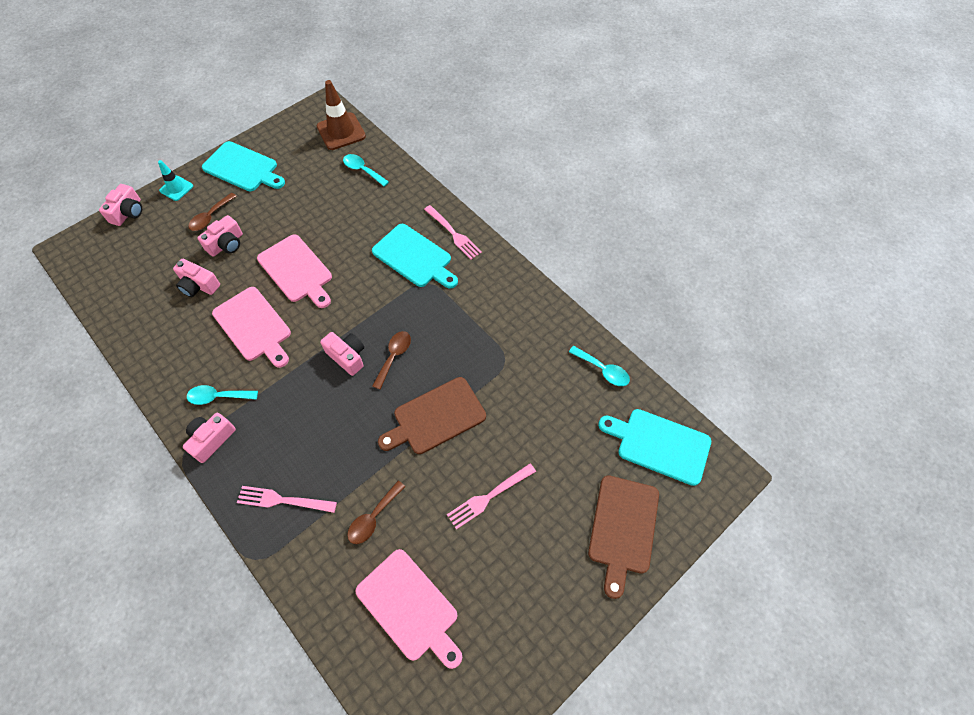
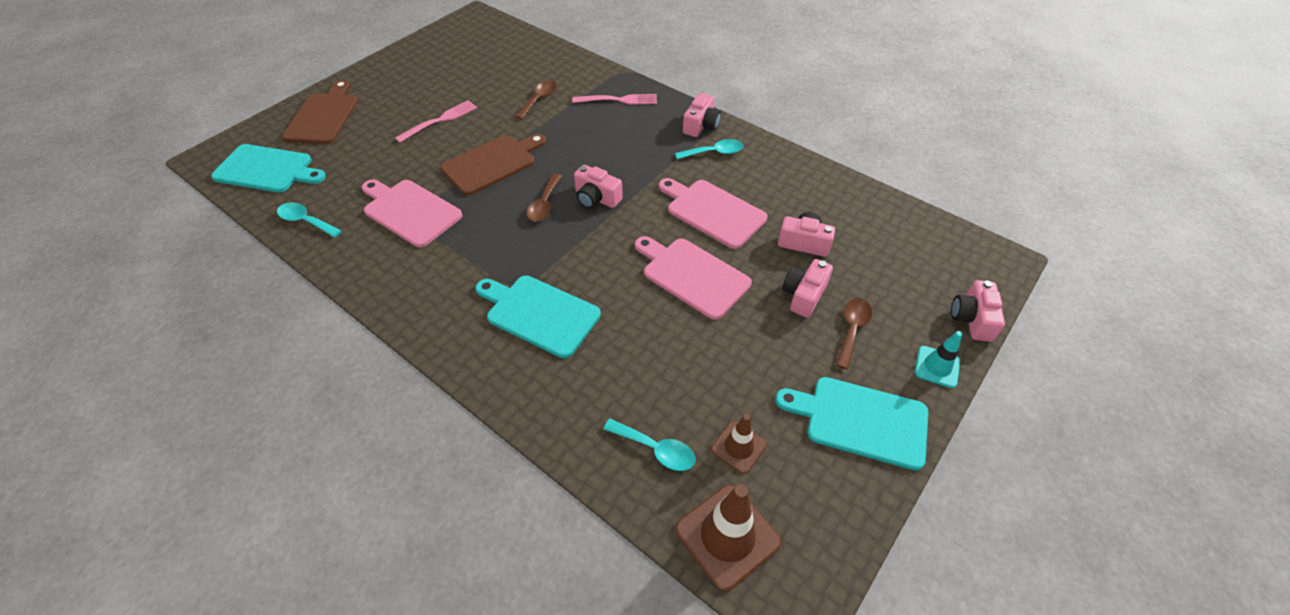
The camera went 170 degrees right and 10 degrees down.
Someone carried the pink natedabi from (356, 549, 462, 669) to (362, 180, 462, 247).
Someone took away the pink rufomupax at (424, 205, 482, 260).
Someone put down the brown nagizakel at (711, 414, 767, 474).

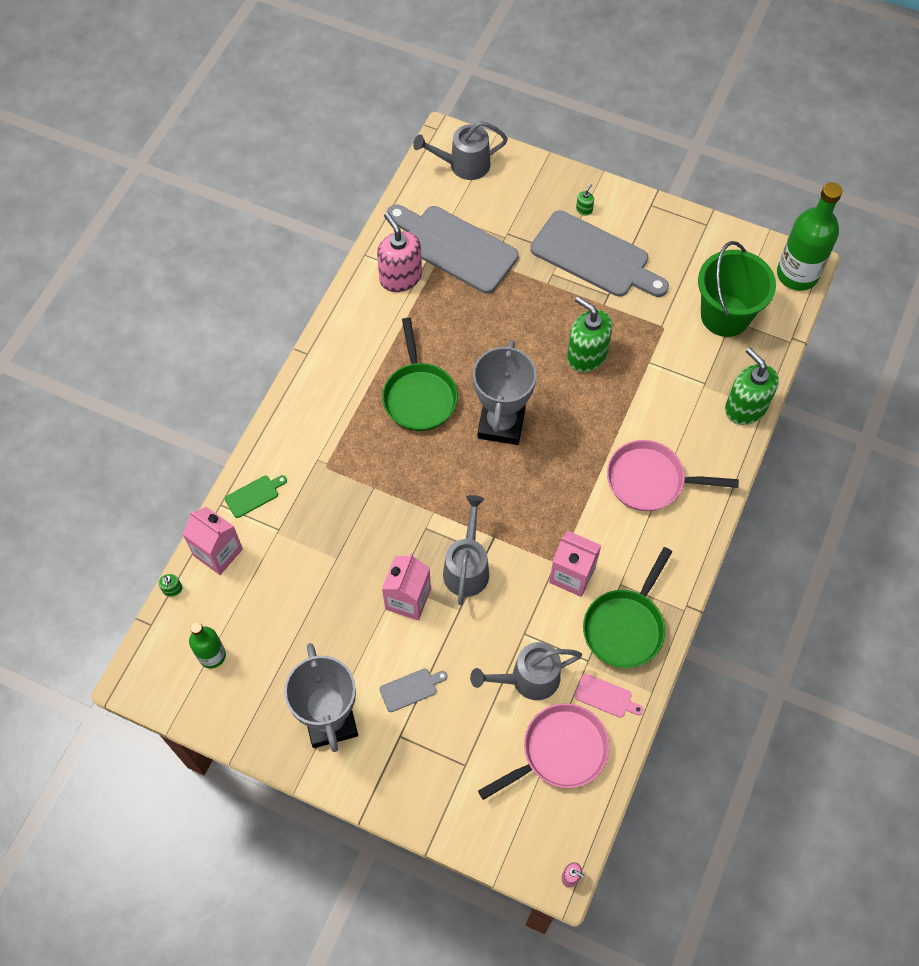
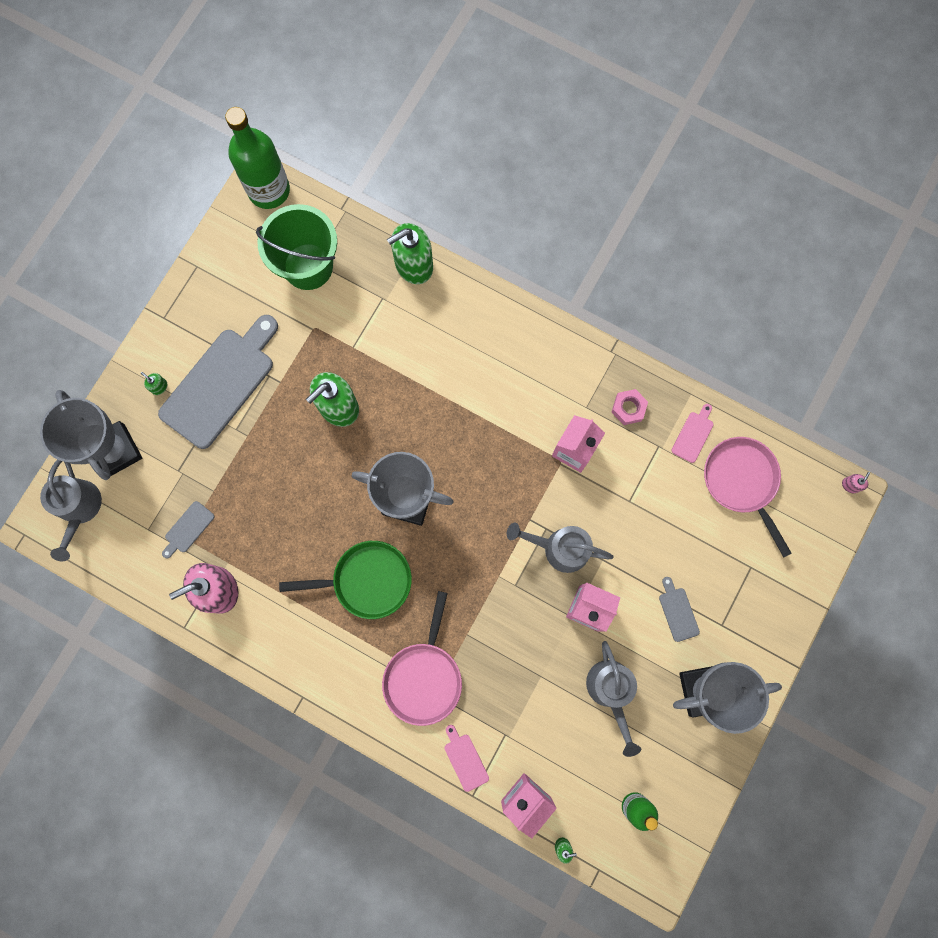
The camera went 85 degrees left and 15 degrees up.
Someone repainted the green natedabi at (225, 475, 287, 518), which became the pink natedabi at (444, 725, 489, 792).
Someone scaled the grey natedabi at (386, 205, 519, 294) by 0.41.
Someone carried the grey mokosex from (470, 642, 582, 700) to (586, 641, 641, 757).
Someone swapped the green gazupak at (583, 547, 672, 668) for the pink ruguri at (611, 389, 648, 425).
Someone carried the pink gazupak from (607, 440, 739, 511) to (382, 591, 462, 726).
Someone put down the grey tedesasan at (40, 390, 142, 480).

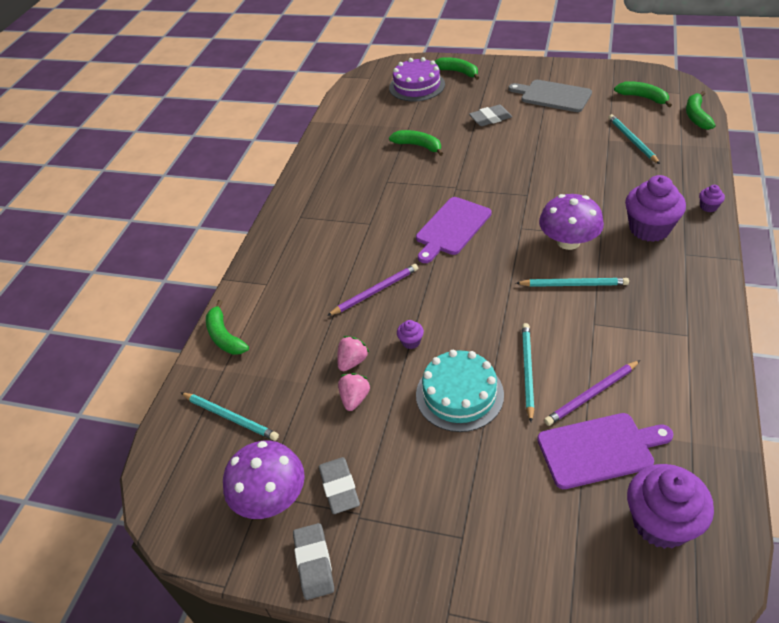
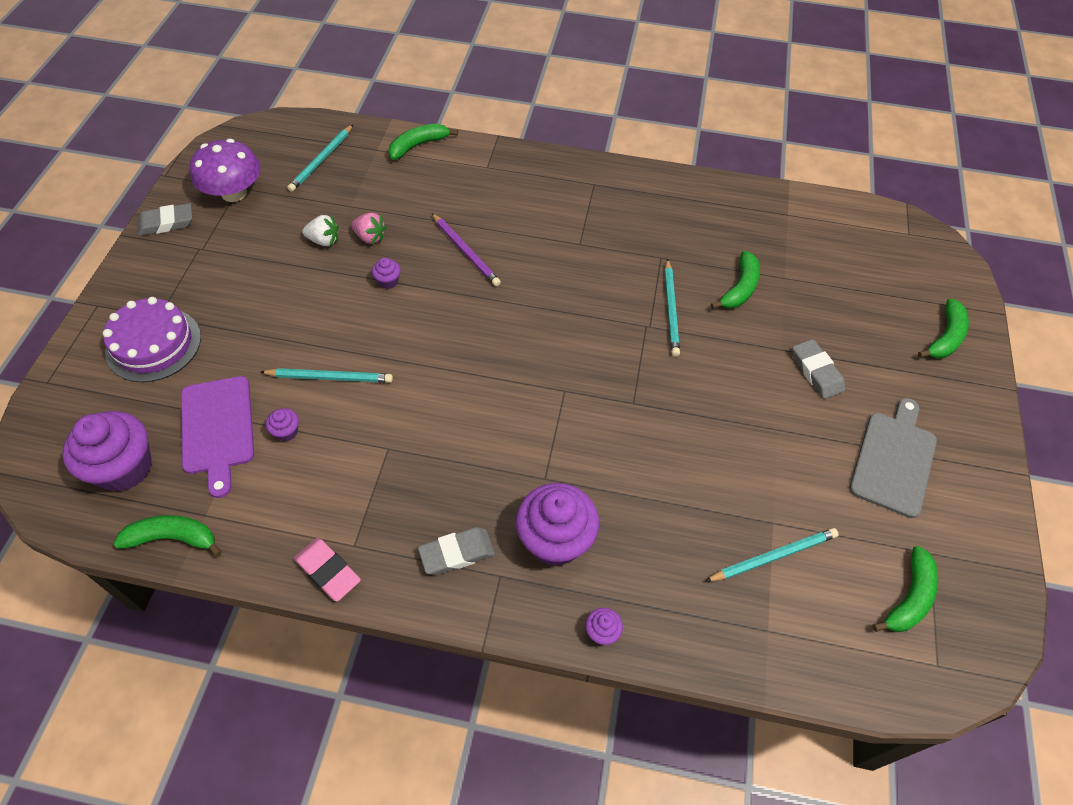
The camera went 80 degrees right and 10 degrees up.
Someone carried the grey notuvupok from (319, 457, 360, 514) to (418, 527, 495, 575).
Someone repainted the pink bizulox at (338, 373, 370, 411), which became the white bizulox at (302, 215, 339, 246).
Someone carried the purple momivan from (389, 57, 445, 101) to (103, 297, 201, 382).
Someone took away the purple natedabi at (416, 197, 491, 263).
Someone took away the turquoise momivan at (416, 350, 504, 432).
Someone carried the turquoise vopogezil from (516, 278, 629, 287) to (665, 259, 680, 356).
Someone took away the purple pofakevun at (539, 194, 604, 250).
Someone swapped the purple vopogezil at (544, 360, 640, 426) for the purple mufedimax at (266, 408, 299, 441).
Someone carried the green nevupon from (686, 91, 716, 130) to (114, 515, 222, 557).
Someone put down the pink notuvupok at (294, 538, 361, 602).

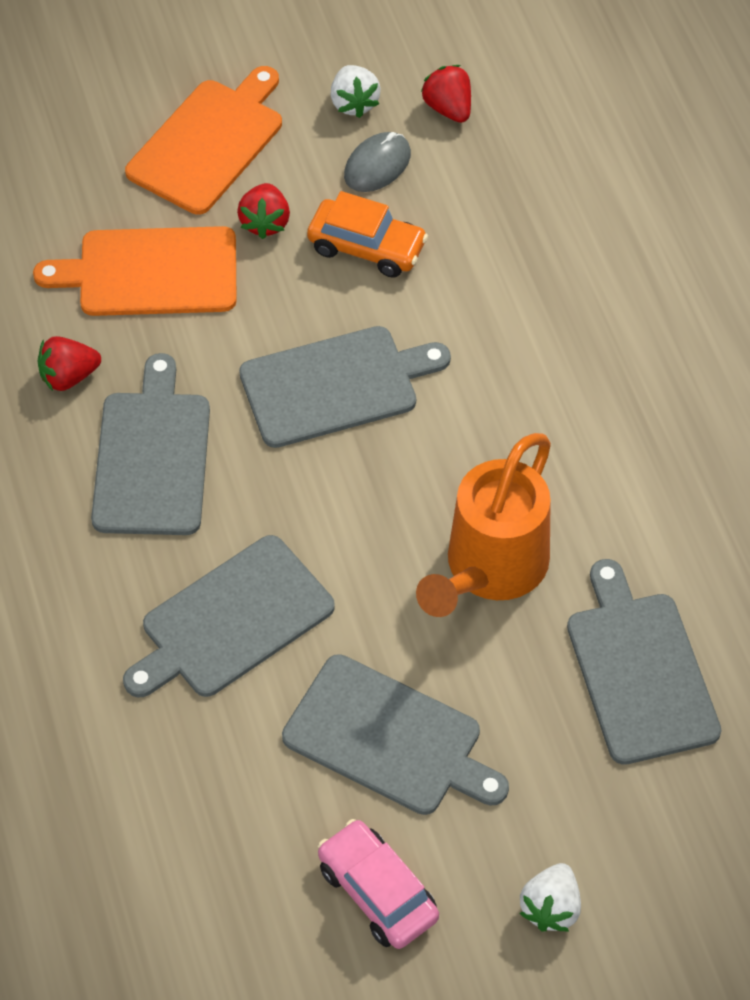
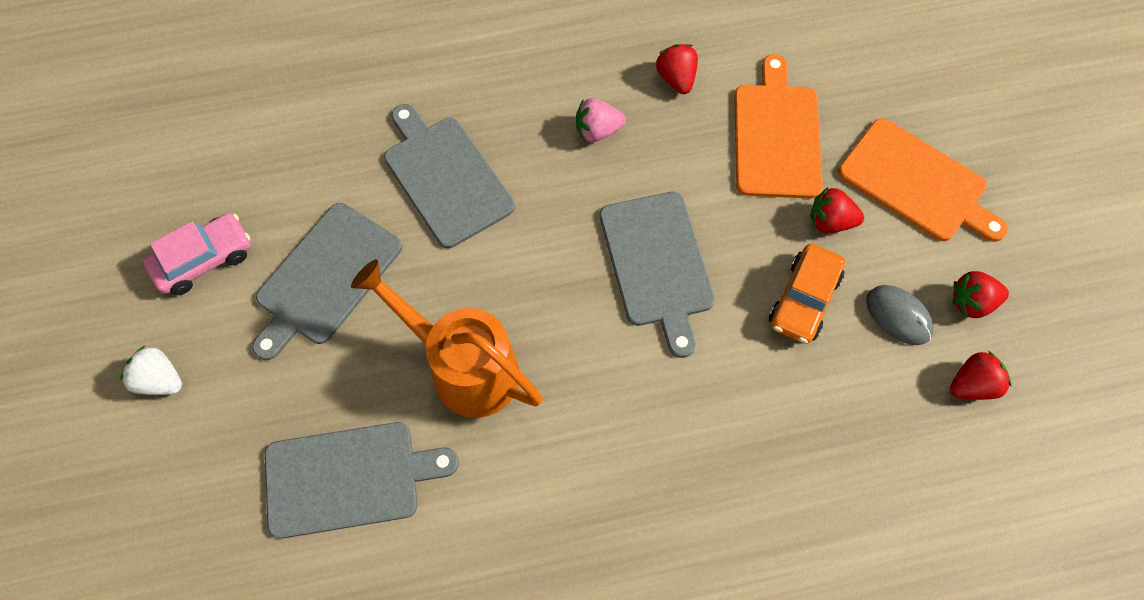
The camera went 95 degrees right and 10 degrees up.
Someone swapped the grey natedabi at (91, 353, 210, 535) for the pink bizulox at (576, 98, 626, 143).
Someone repainted the white bizulox at (331, 65, 381, 118), which became the red bizulox at (953, 271, 1009, 318).

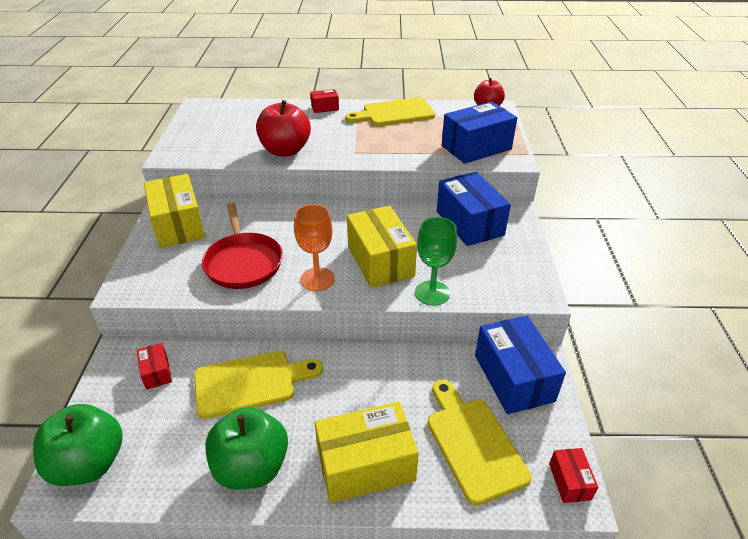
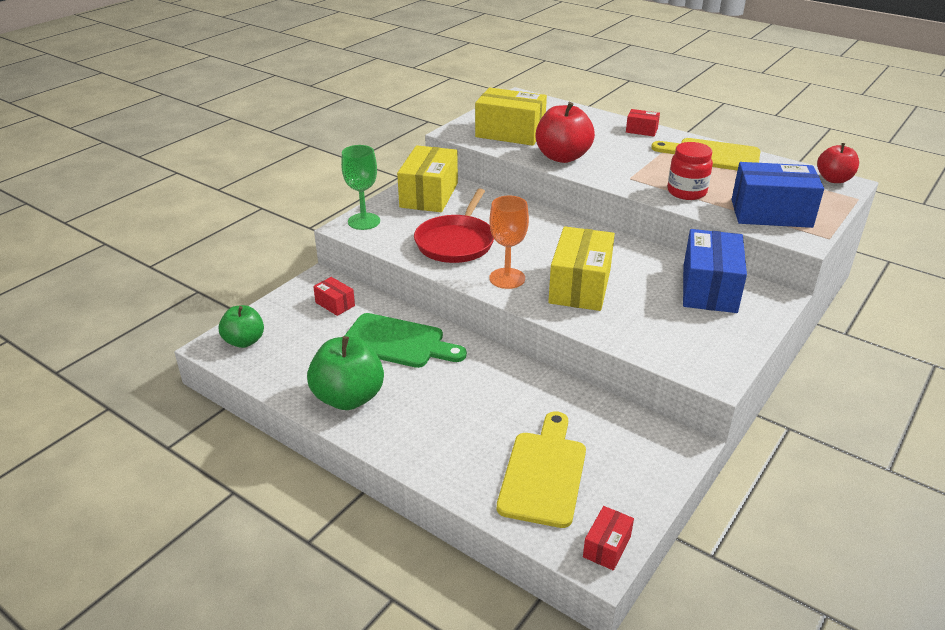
The camera went 35 degrees right and 5 degrees down.
Someone scaled the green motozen at (33, 404, 122, 486) by 0.64.
Someone rotated the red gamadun at (137, 343, 172, 390) by 60 degrees counterclockwise.
Someone repainted the yellow natedabi at (194, 351, 323, 419), which became the green natedabi at (345, 313, 467, 368).
Someone carried the yellow gamadun from (314, 402, 419, 503) to (475, 88, 547, 146).
Someone carried the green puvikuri from (415, 217, 457, 306) to (341, 145, 380, 230).
Someone took away the blue gamadun at (475, 316, 566, 414).
Someone put down the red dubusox at (667, 142, 713, 200).

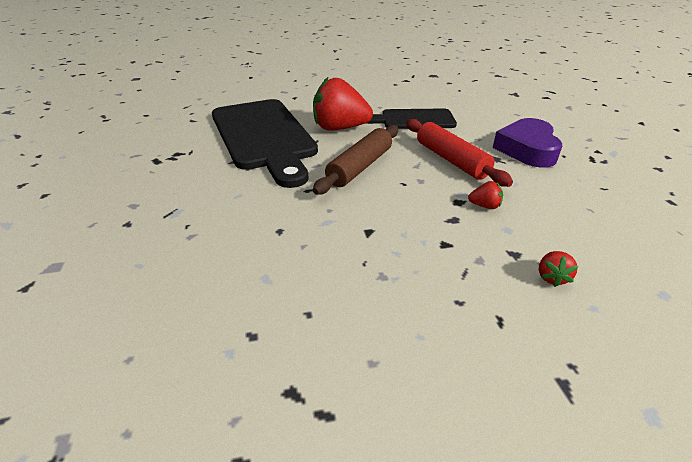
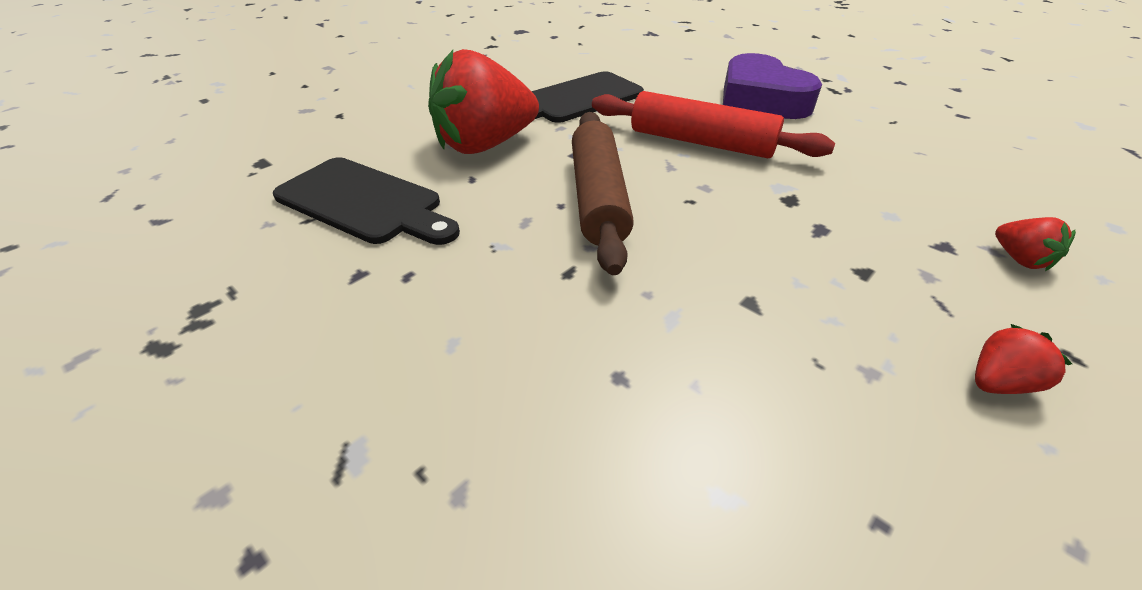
The camera went 35 degrees left and 5 degrees up.
Someone scaled the black natedabi at (212, 99, 318, 188) by 0.55.
Someone carried the red bizulox from (468, 181, 503, 209) to (975, 324, 1072, 394).

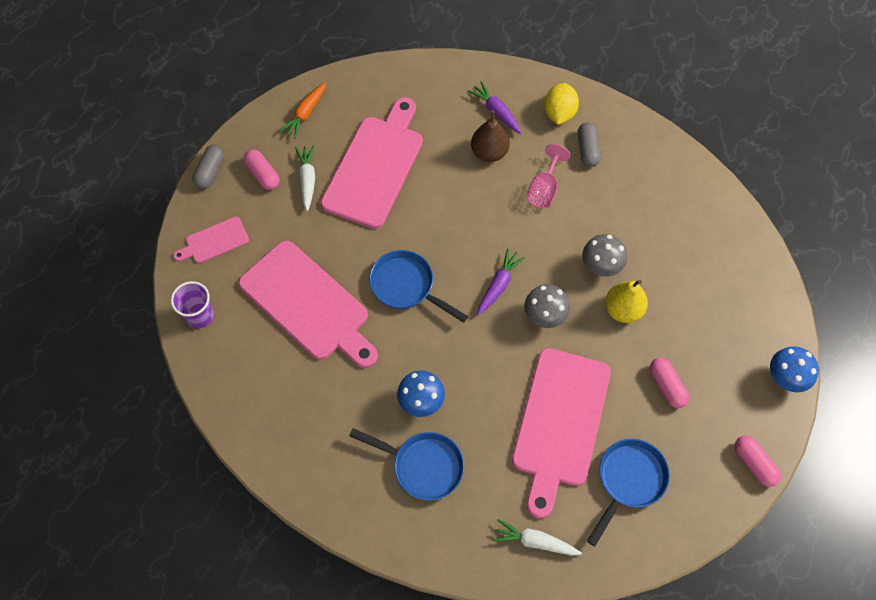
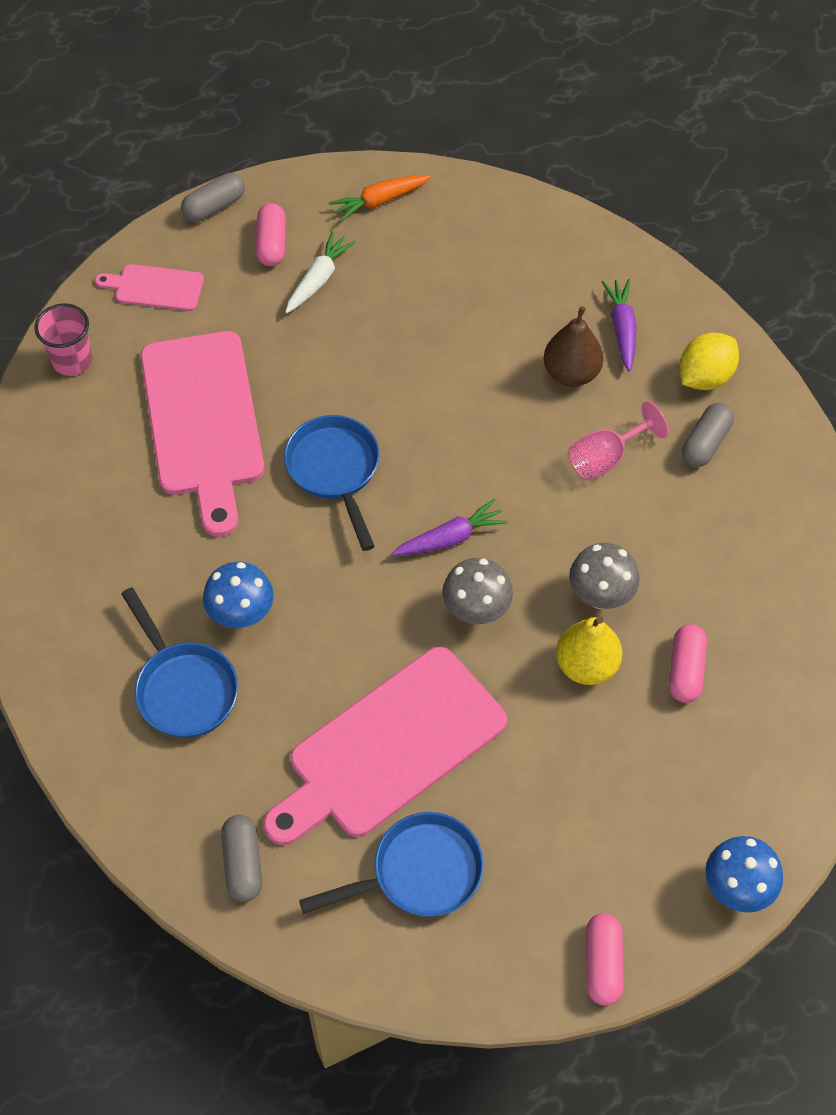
The camera went 35 degrees right and 5 degrees down.
Someone repainted the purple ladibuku at (171, 281, 214, 328), which became the pink ladibuku at (34, 303, 92, 376).
Someone took away the pink natedabi at (321, 97, 423, 229).
Someone swapped the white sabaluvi at (493, 519, 582, 556) for the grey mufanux at (221, 815, 262, 902).
Someone carried the pink mufanux from (650, 358, 689, 408) to (669, 624, 707, 703).

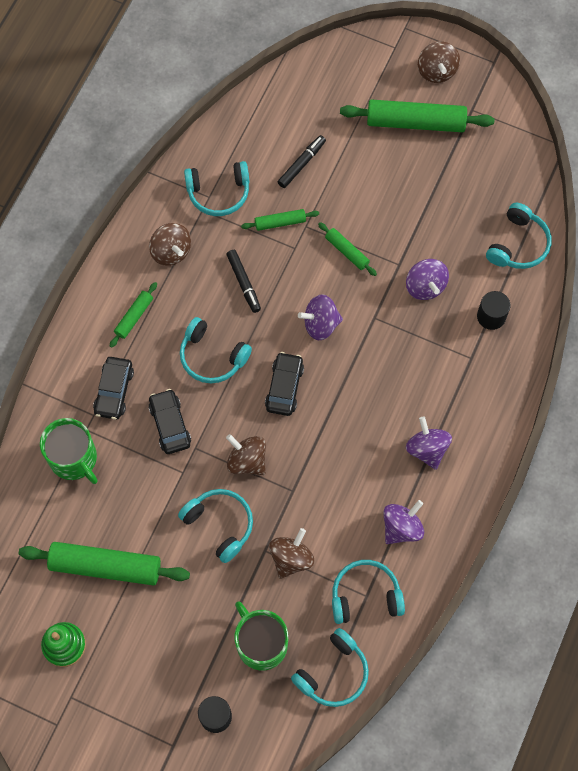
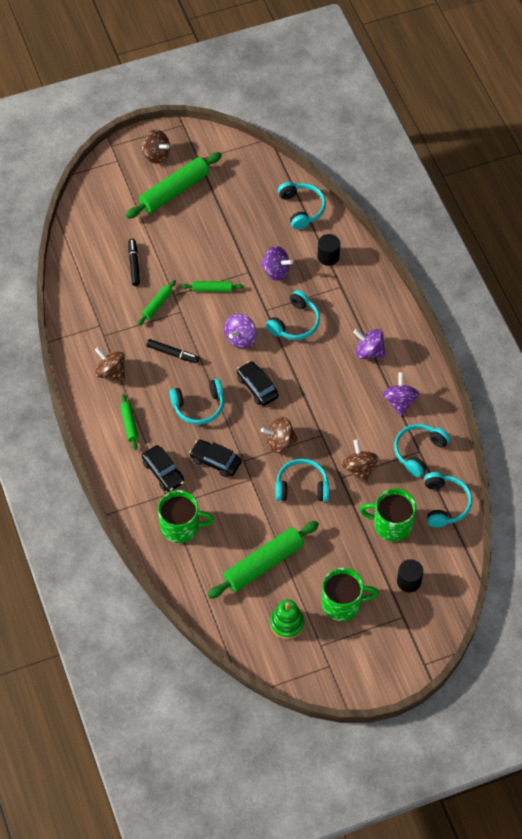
The camera went 45 degrees left and 10 degrees down.
Someone rotated the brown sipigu at (149, 223, 191, 266) by 150 degrees counterclockwise.
Someone carried the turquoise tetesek from (184, 161, 249, 216) to (266, 290, 320, 340).
Someone put down the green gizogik at (322, 568, 378, 621).

